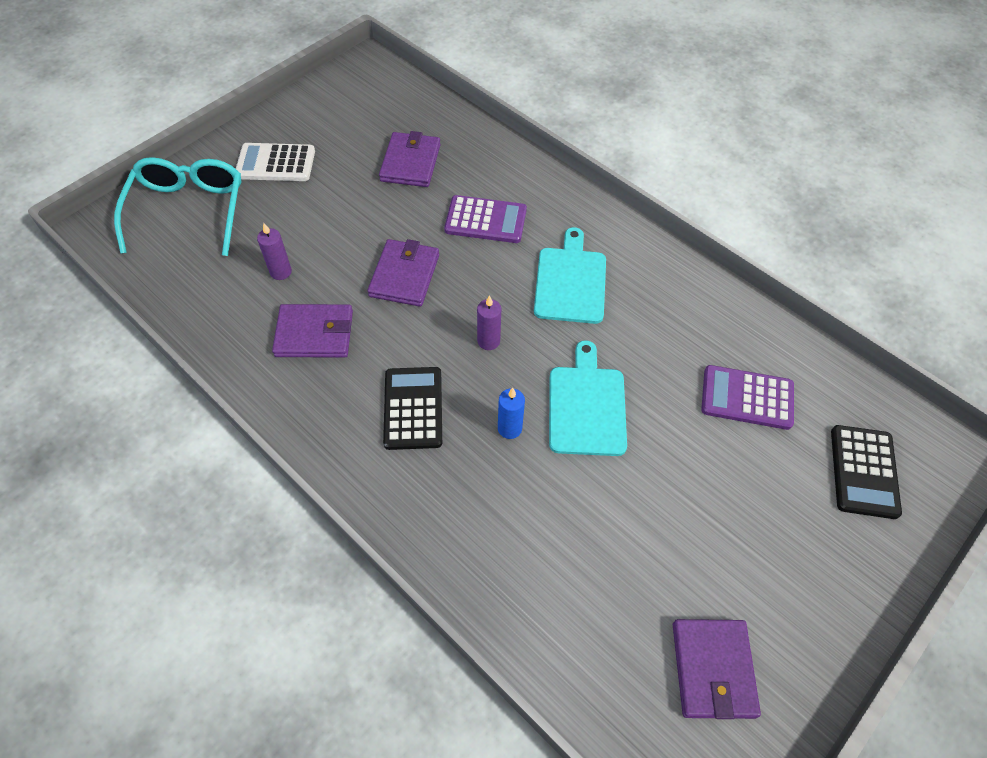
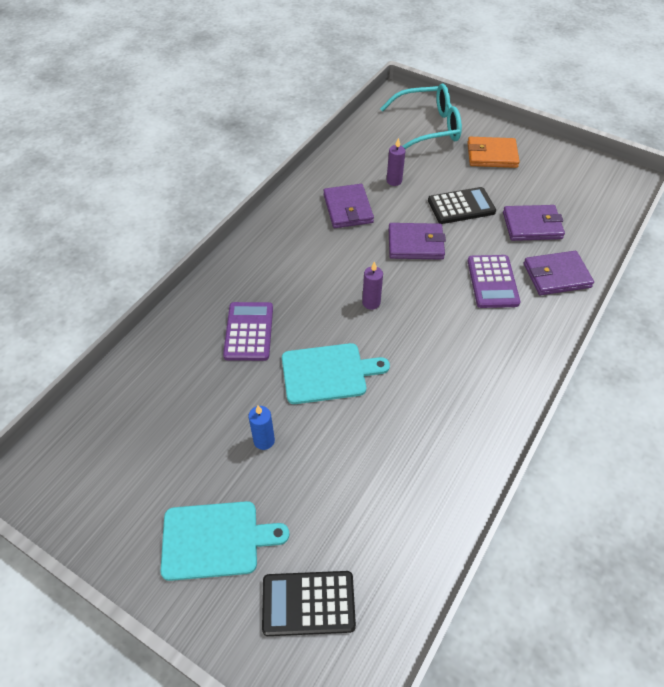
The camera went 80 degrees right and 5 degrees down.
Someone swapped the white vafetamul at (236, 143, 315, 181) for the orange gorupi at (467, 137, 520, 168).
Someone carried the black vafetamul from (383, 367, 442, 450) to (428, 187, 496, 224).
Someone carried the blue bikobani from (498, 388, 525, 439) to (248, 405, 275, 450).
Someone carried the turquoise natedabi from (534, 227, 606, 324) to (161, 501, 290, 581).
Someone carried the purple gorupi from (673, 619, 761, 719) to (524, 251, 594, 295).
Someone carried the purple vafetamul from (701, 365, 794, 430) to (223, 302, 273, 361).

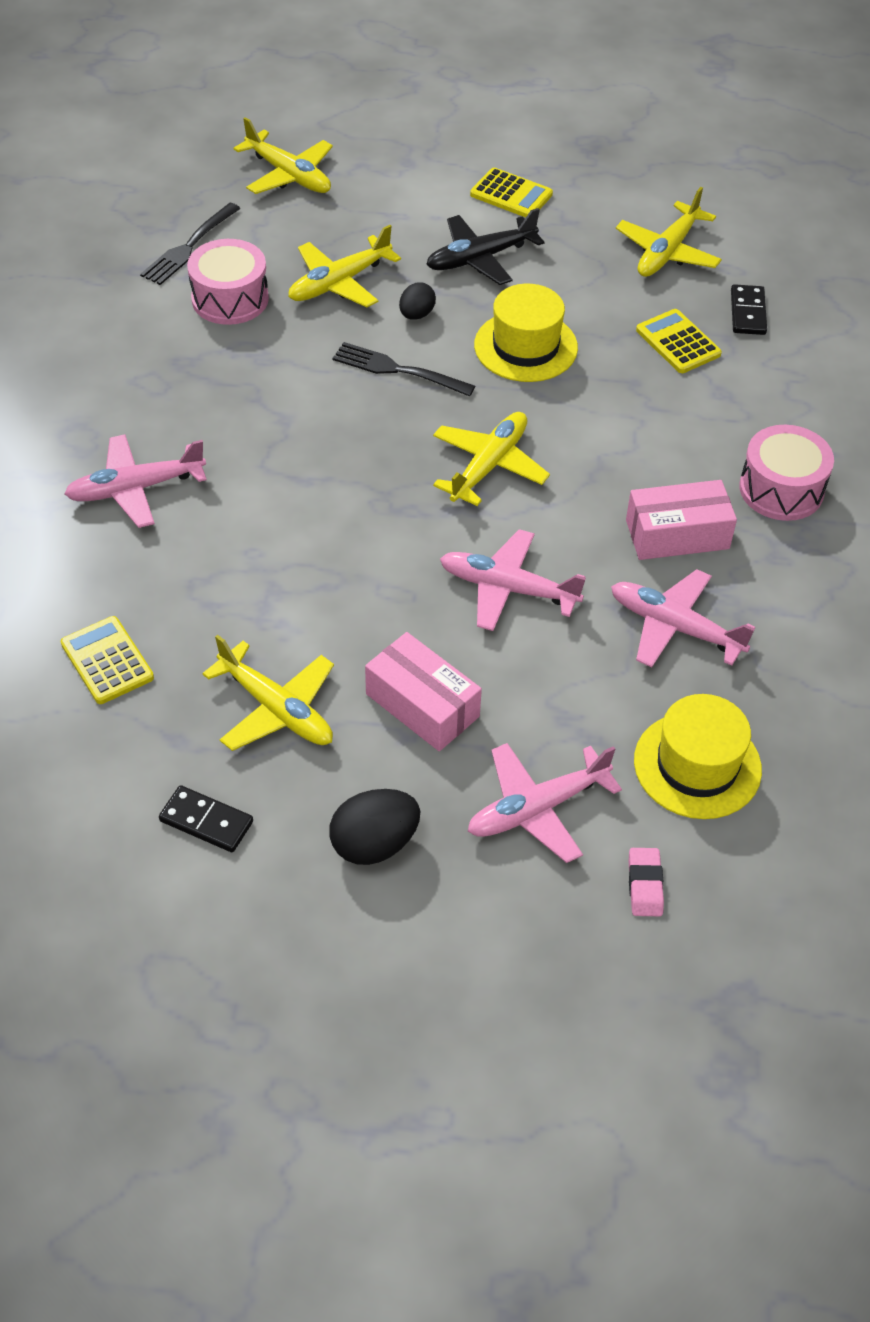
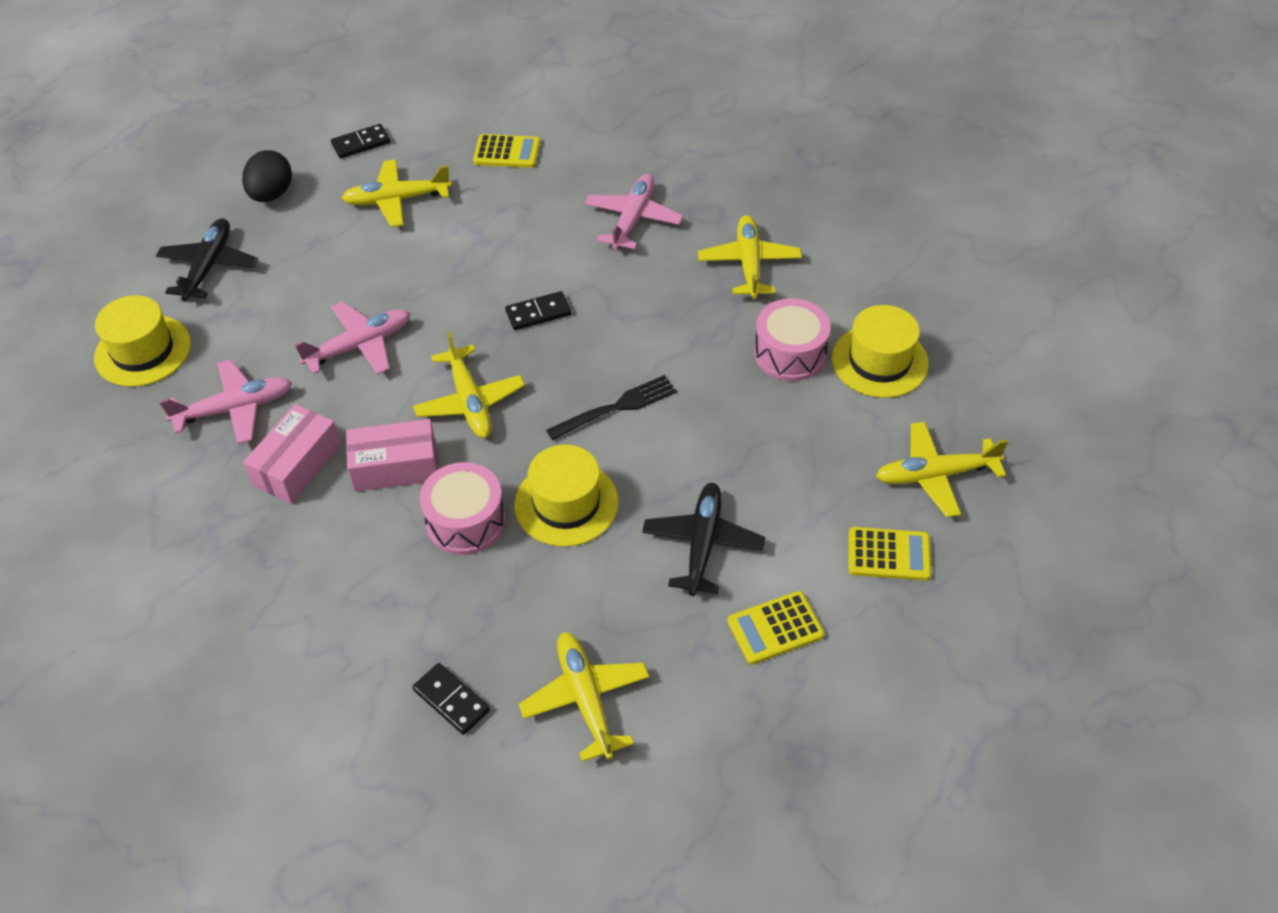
The camera went 130 degrees right and 0 degrees up.
Someone swapped the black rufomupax at (140, 203, 241, 285) for the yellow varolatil at (832, 305, 929, 398).
Someone carried the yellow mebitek from (288, 225, 401, 307) to (698, 215, 802, 299).
Someone carried the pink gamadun from (365, 632, 482, 751) to (346, 419, 438, 492).
Someone took away the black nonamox at (399, 282, 436, 320).
Someone repainted the pink mebitek at (468, 743, 622, 863), which became the black mebitek at (156, 218, 258, 301).
Someone took away the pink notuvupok at (629, 848, 664, 916).
Someone carried the yellow vafetamul from (636, 309, 722, 373) to (848, 527, 931, 581).
Someone carried the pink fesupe from (739, 425, 834, 521) to (420, 462, 506, 555).
Someone put down the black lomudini at (505, 291, 571, 330).

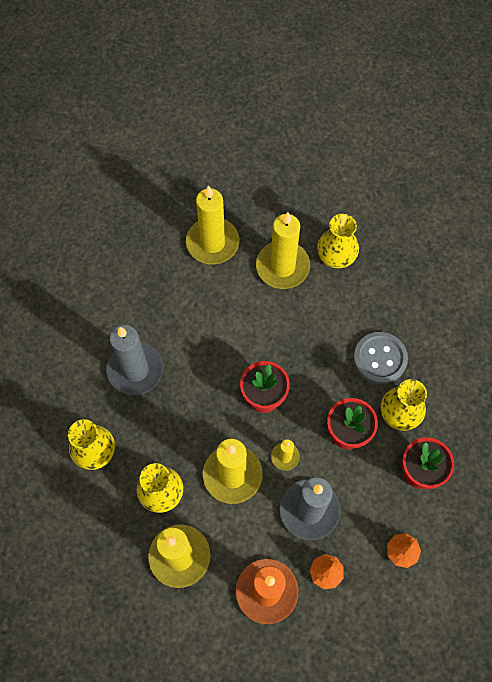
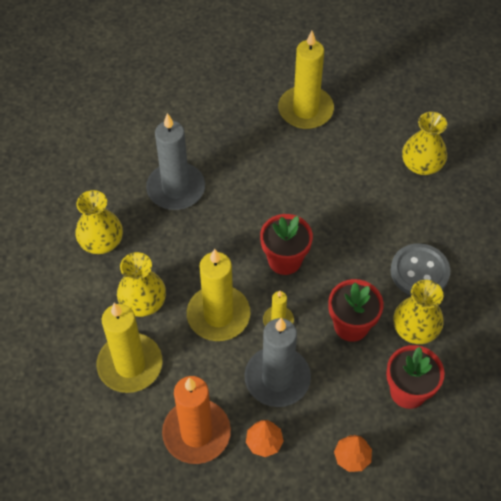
The camera went 25 degrees right and 10 degrees down.
Someone took away the yellow bikobani at (256, 212, 310, 289).

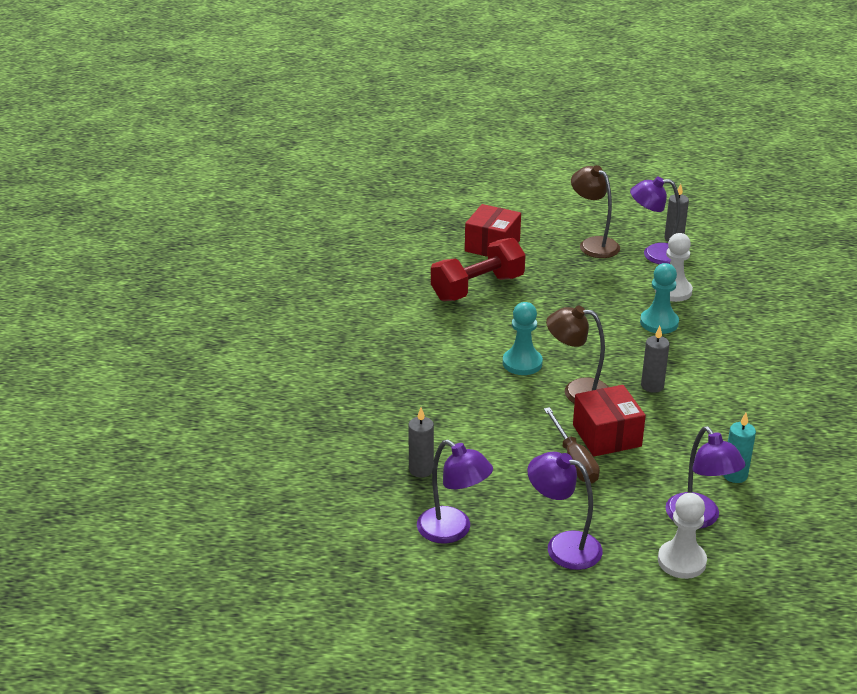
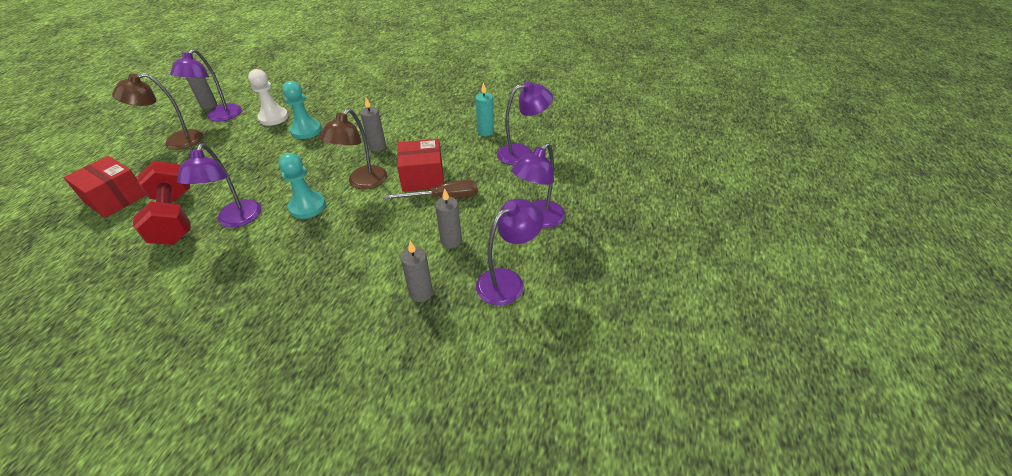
The camera went 80 degrees left and 10 degrees up.
Someone took away the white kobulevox at (658, 493, 707, 579).
Someone put down the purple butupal at (177, 144, 261, 228).
Someone put down the grey bikobani at (435, 188, 462, 248).

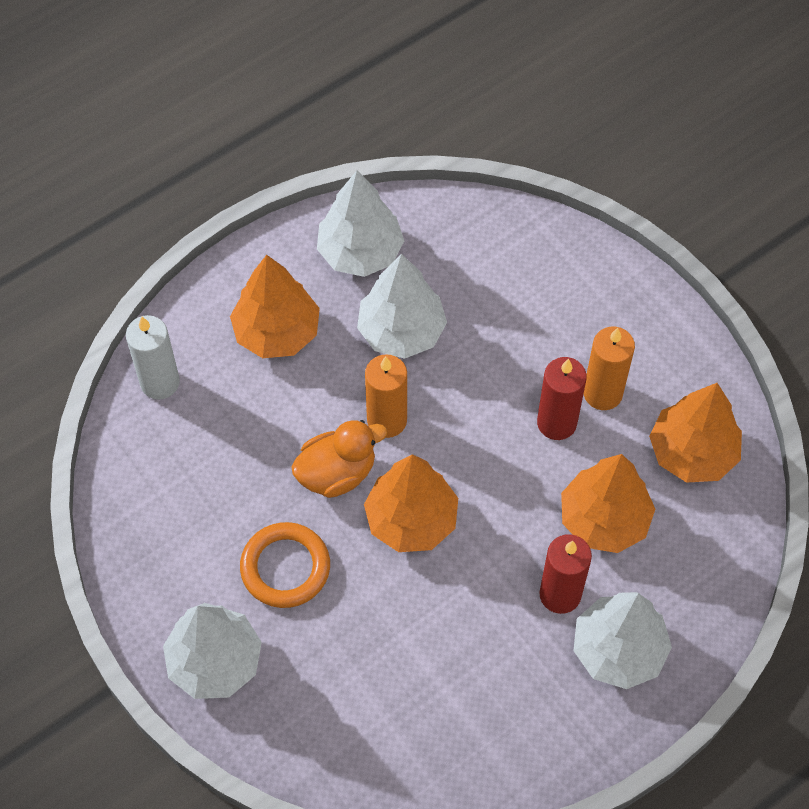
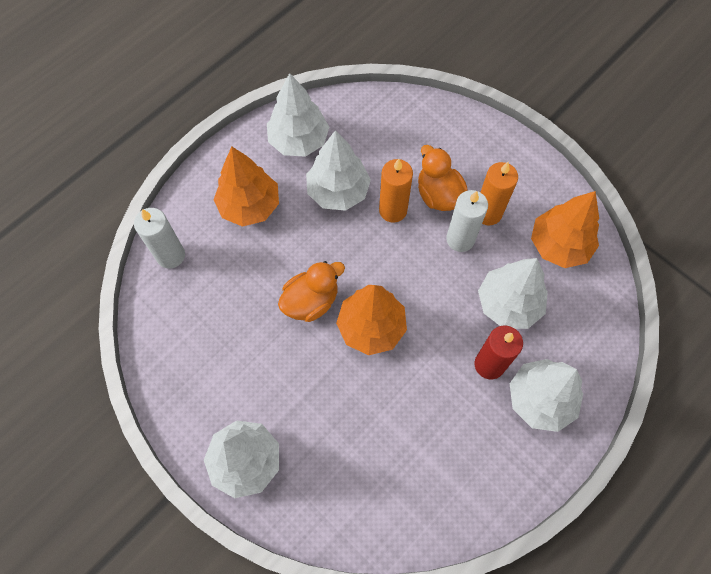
The camera went 10 degrees left and 5 degrees up.
Someone took away the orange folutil at (240, 522, 330, 608).
Someone carried the orange bikobani from (365, 354, 407, 438) to (379, 159, 413, 223).
Someone repainted the red bikobani at (537, 357, 587, 440), which became the white bikobani at (446, 190, 488, 252).
Someone repainted the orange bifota at (561, 454, 655, 553), which became the white bifota at (478, 258, 548, 329).
Someone put down the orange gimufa at (418, 145, 468, 211).

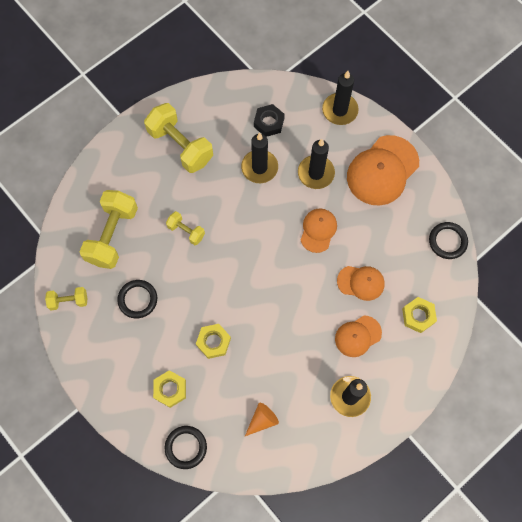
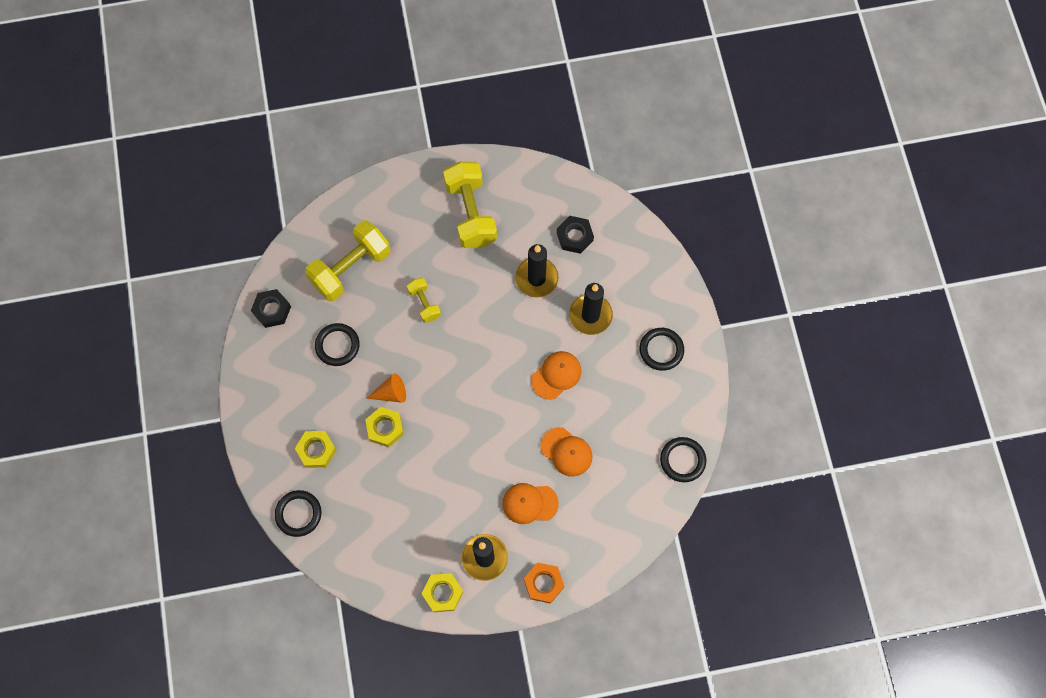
The camera went 30 degrees right and 0 degrees up.
Someone swapped the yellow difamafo at (45, 287, 87, 310) for the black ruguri at (251, 289, 291, 328).
Someone carried the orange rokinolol from (245, 403, 279, 436) to (366, 373, 406, 403).
Someone took away the black bikobani at (322, 71, 359, 125).
Someone swapped the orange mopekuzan at (347, 135, 419, 206) for the black folutil at (639, 328, 684, 371).
Someone carried the yellow ruguri from (402, 297, 437, 333) to (422, 573, 463, 612).
Someone put down the orange ruguri at (524, 563, 565, 604).

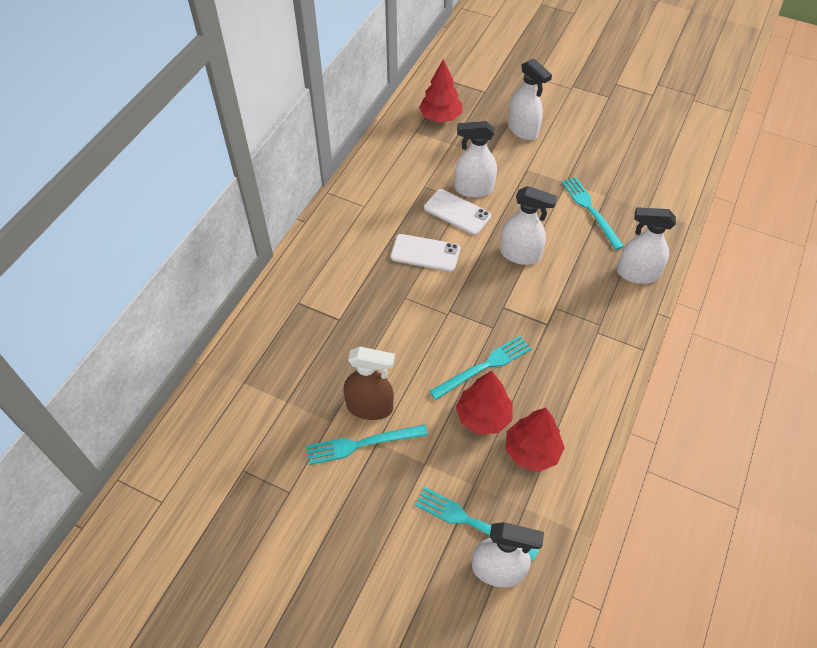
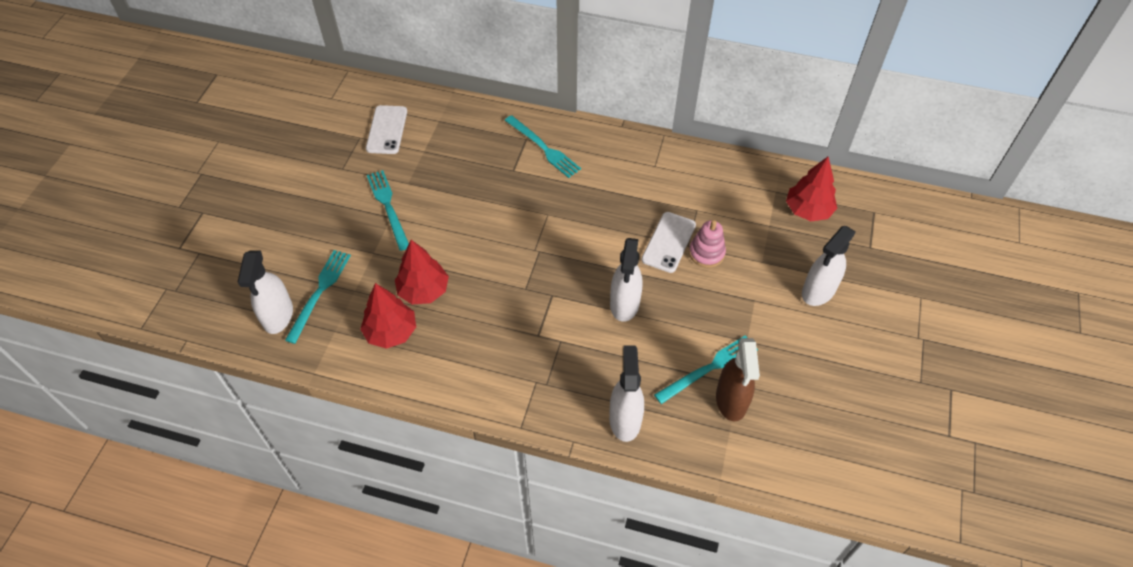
The camera went 80 degrees right and 0 degrees up.
Someone carried the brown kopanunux from (343, 347, 395, 420) to (716, 338, 760, 422).
Someone carried the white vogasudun from (390, 234, 460, 272) to (366, 105, 407, 154).
Someone carried the turquoise rufomupax from (430, 336, 531, 400) to (505, 115, 581, 178).
Someone swapped the white kopanunux at (455, 121, 497, 198) for the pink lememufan at (689, 220, 726, 268).

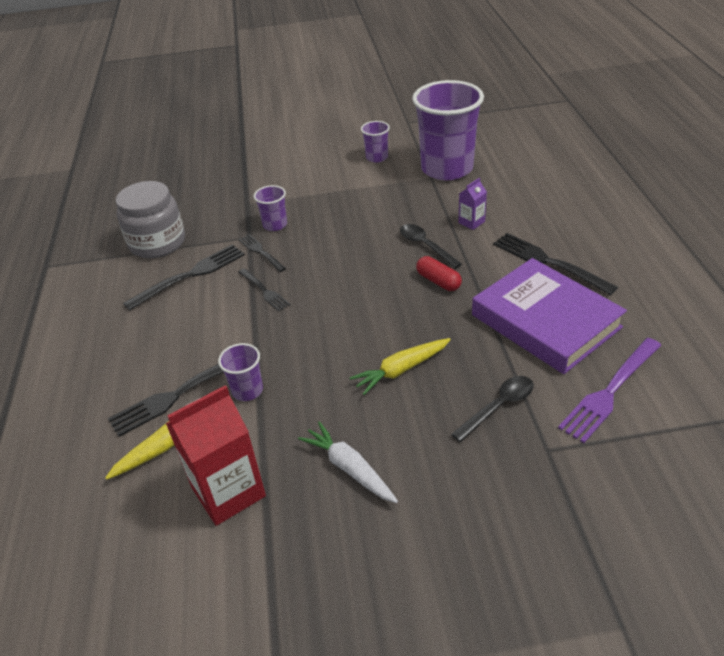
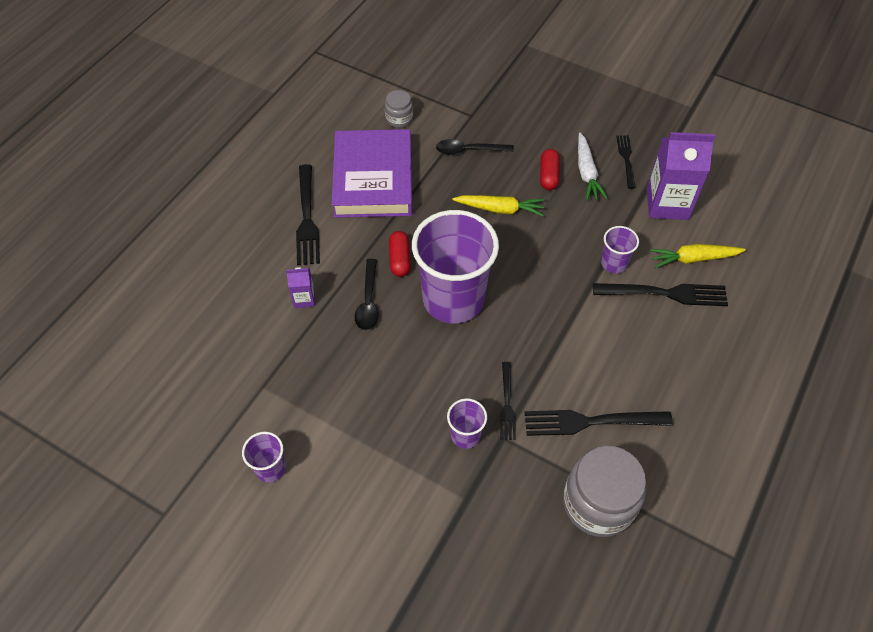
The camera went 145 degrees left and 15 degrees up.
Someone repainted the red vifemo at (166, 385, 266, 526), which became the purple vifemo at (646, 132, 715, 220).
Someone carried the black rufomupax from (238, 268, 290, 311) to (616, 135, 636, 189).
Someone carried the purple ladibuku from (412, 80, 484, 180) to (412, 210, 499, 323).
Someone swapped the purple rufomupax at (558, 338, 662, 443) for the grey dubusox at (385, 90, 413, 128).
Someone put down the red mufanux at (540, 149, 560, 190).

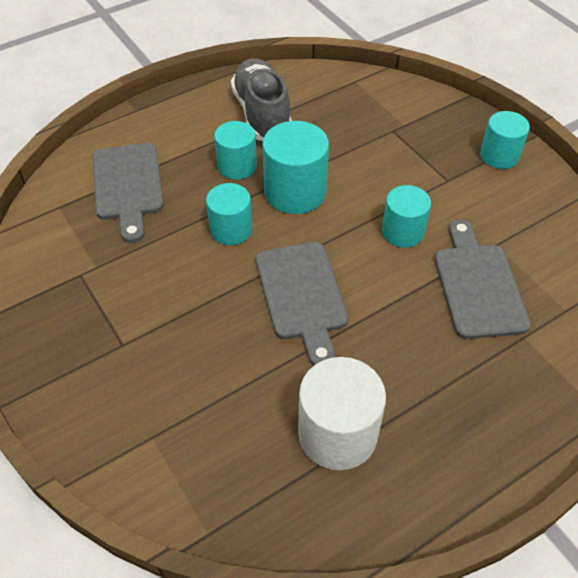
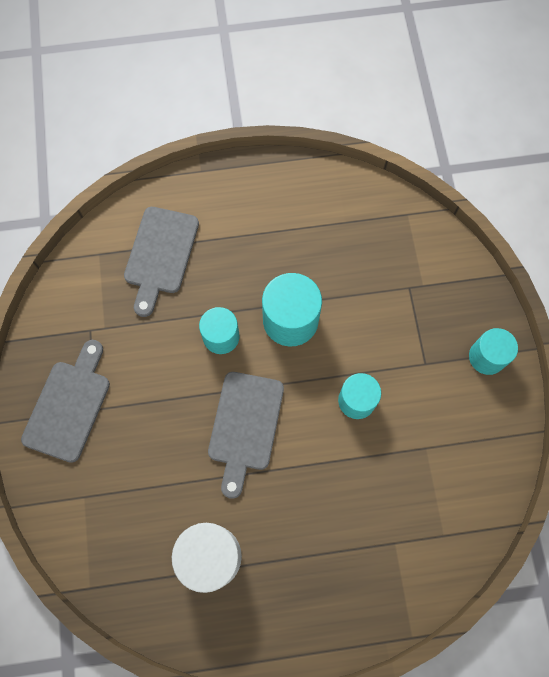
The camera went 25 degrees right and 20 degrees up.
Someone took away the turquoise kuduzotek at (214, 121, 257, 180).
Someone took away the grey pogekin at (231, 58, 292, 141).
Someone carried the grey natedabi from (434, 219, 531, 339) to (21, 340, 110, 463).

